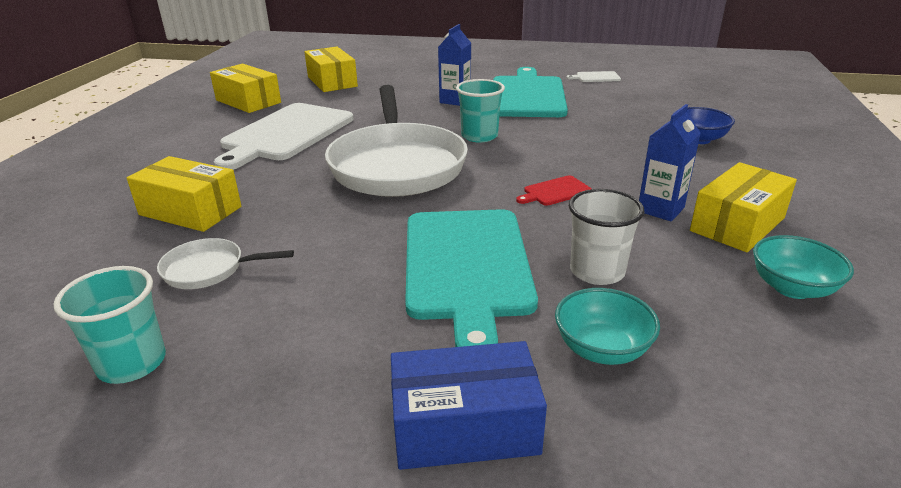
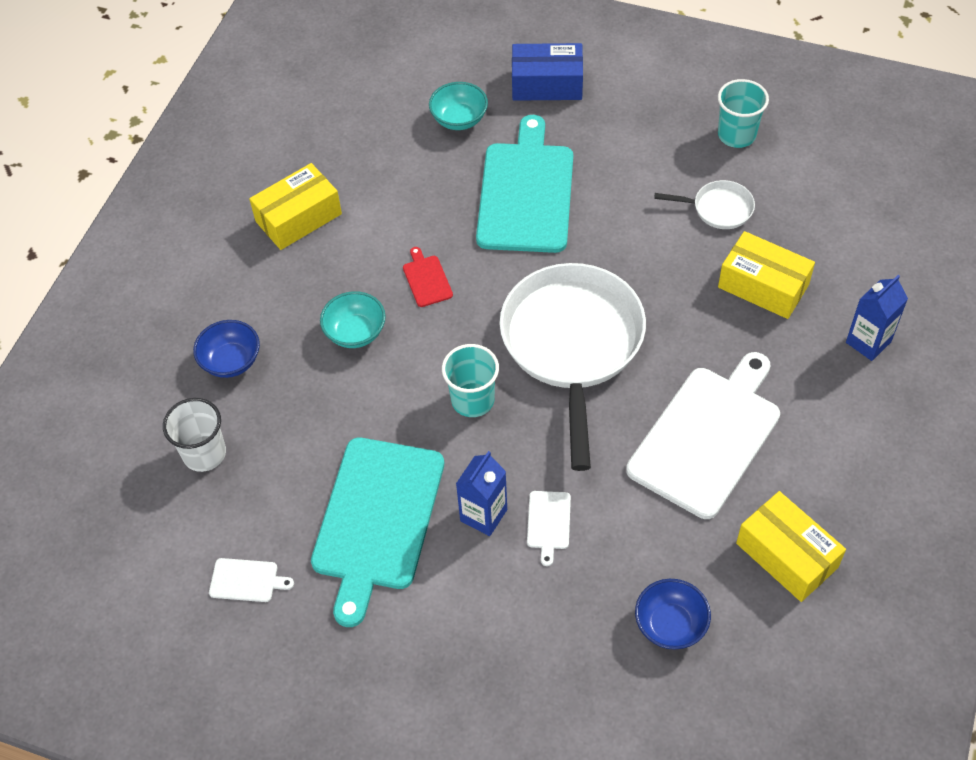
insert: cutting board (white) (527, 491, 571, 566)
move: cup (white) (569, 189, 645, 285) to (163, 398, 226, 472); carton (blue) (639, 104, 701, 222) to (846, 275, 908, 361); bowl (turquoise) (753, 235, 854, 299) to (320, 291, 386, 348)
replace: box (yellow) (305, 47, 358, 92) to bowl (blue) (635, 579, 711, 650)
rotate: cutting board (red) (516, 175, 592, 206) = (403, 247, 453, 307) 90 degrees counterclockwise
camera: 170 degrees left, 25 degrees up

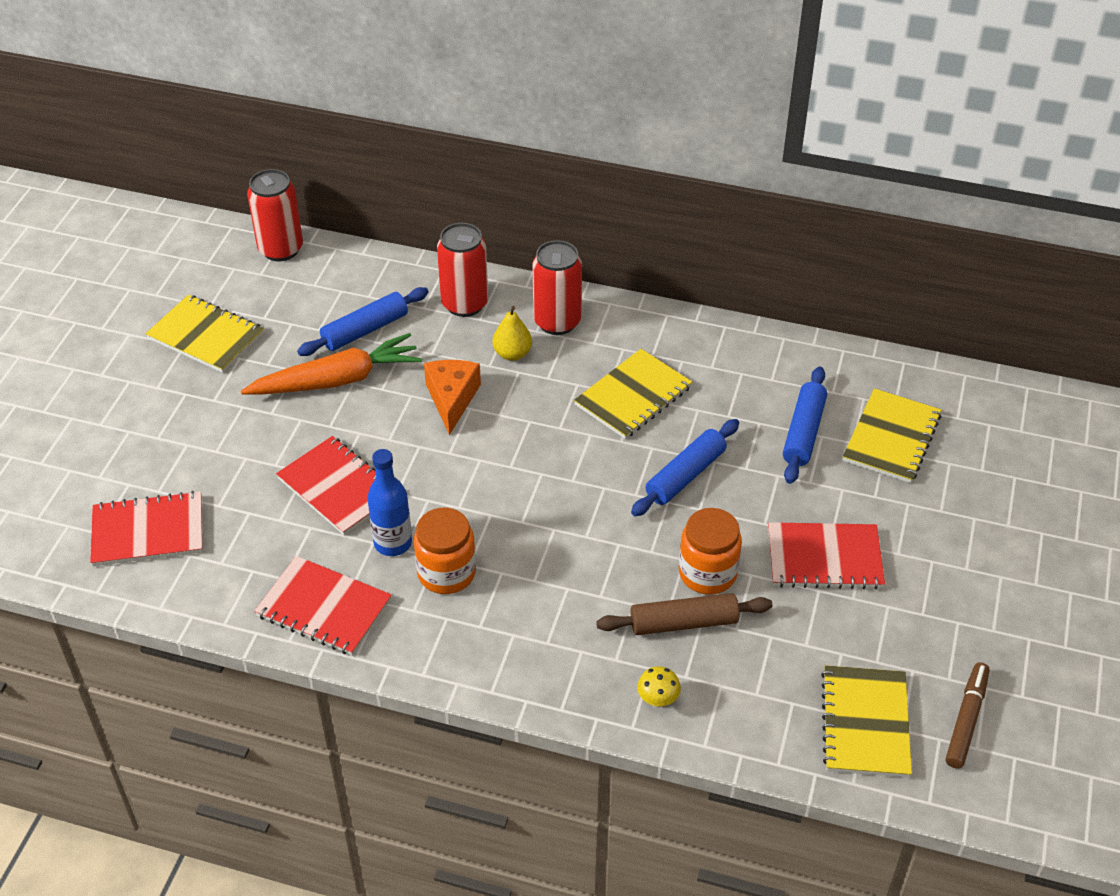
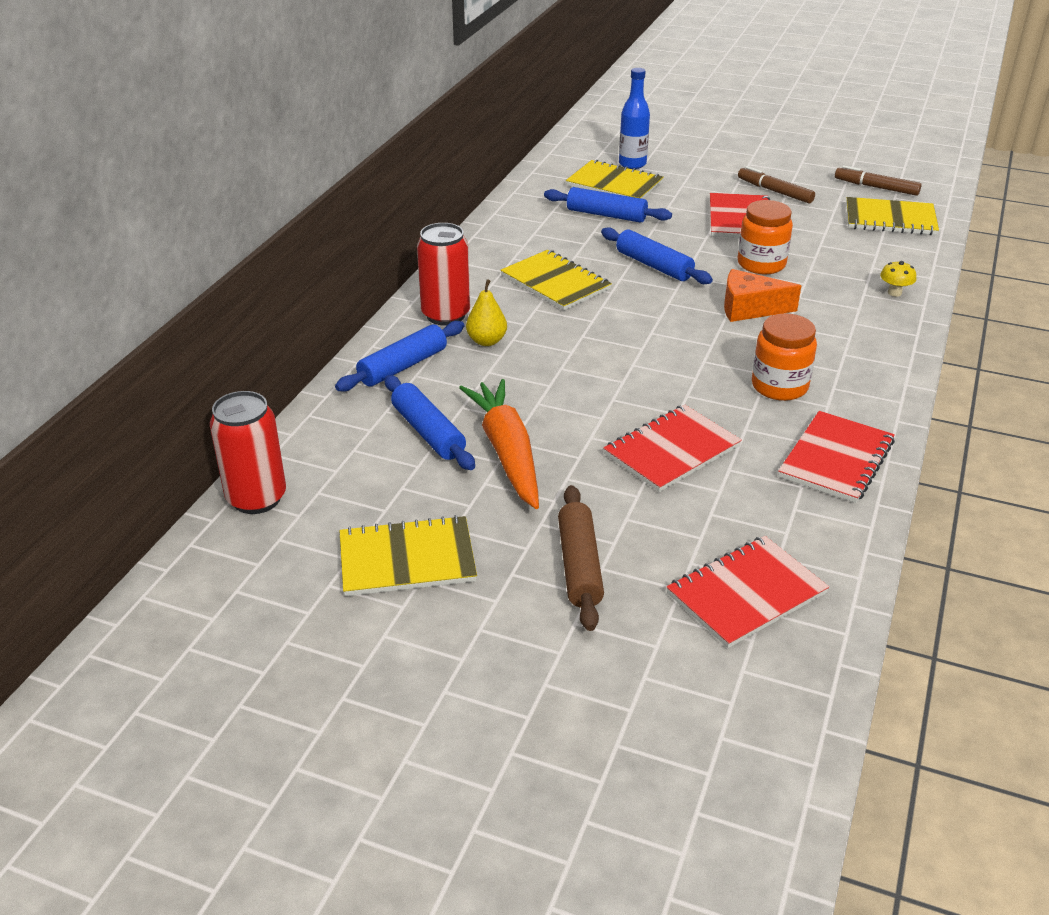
insert: marker (brown) (738, 166, 815, 203)
move: bottle (blue) (367, 449, 412, 556) to (619, 68, 650, 169); cheese (orange) (424, 360, 481, 435) to (724, 269, 801, 322); rolling pin (brown) (596, 593, 773, 635) to (558, 485, 604, 631)
replace: can (red) (437, 223, 488, 317) to rolling pin (blue) (335, 321, 464, 392)
rotate: notebook (red) (90, 491, 203, 566) = (666, 536, 829, 648) 60 degrees clockwise; notebook (yellow) (145, 295, 264, 373) = (339, 515, 477, 596) 45 degrees clockwise
camera: 85 degrees left, 10 degrees down

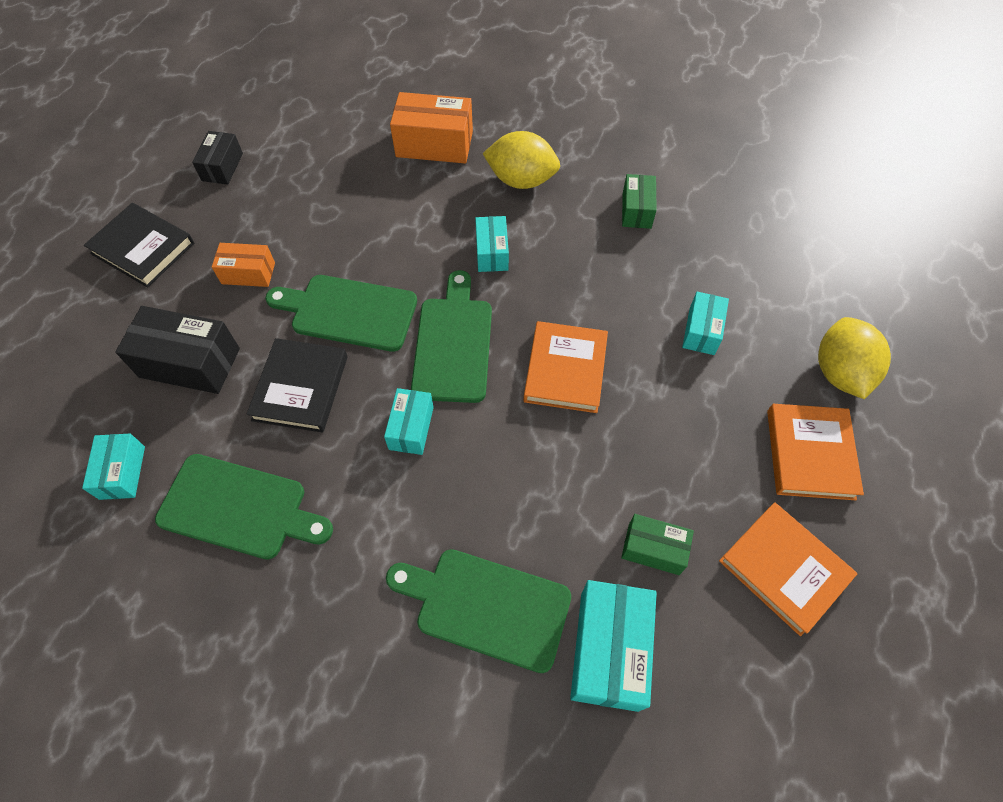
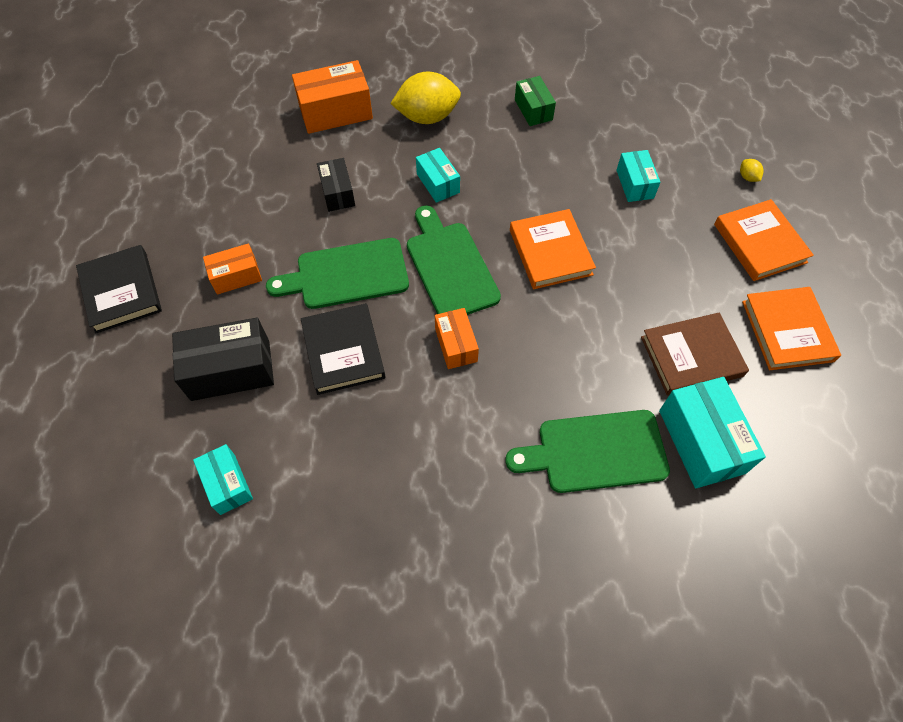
delete: cutting board (green) (155, 454, 333, 560)
move: box (black) (192, 131, 243, 185) to (317, 158, 355, 212)
replace: box (green) (621, 514, 694, 575) to book (brown) (641, 313, 749, 395)
recolor: box (turquoise) (384, 388, 434, 455) to box (orange) (435, 308, 479, 369)
rotate: book (black) (84, 203, 194, 288) = (76, 245, 162, 333) 60 degrees clockwise; book (orange) (719, 502, 858, 636) = (742, 287, 841, 370) 60 degrees clockwise
resize: lemon (yellow) (818, 317, 891, 399) = (740, 159, 764, 182) x0.40
camera: 25 degrees left, 0 degrees up

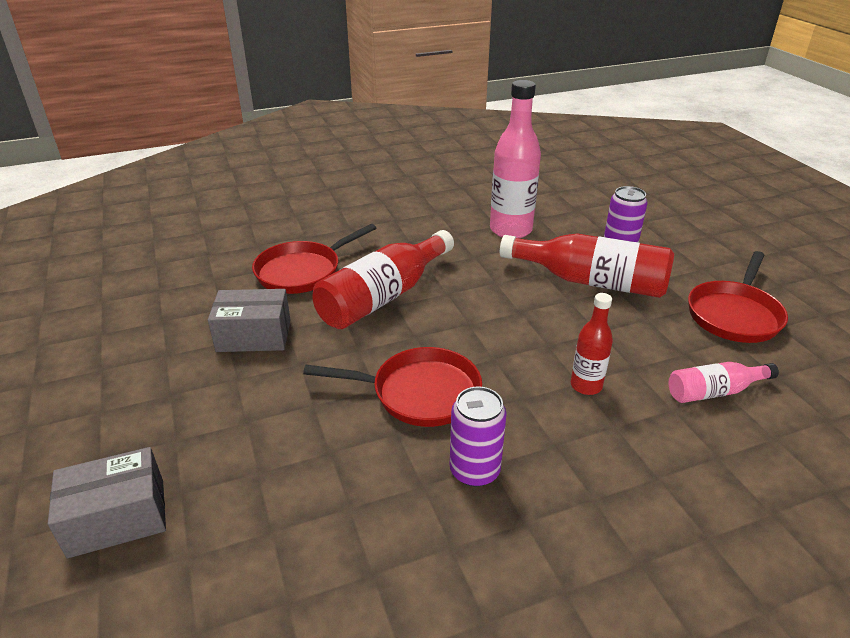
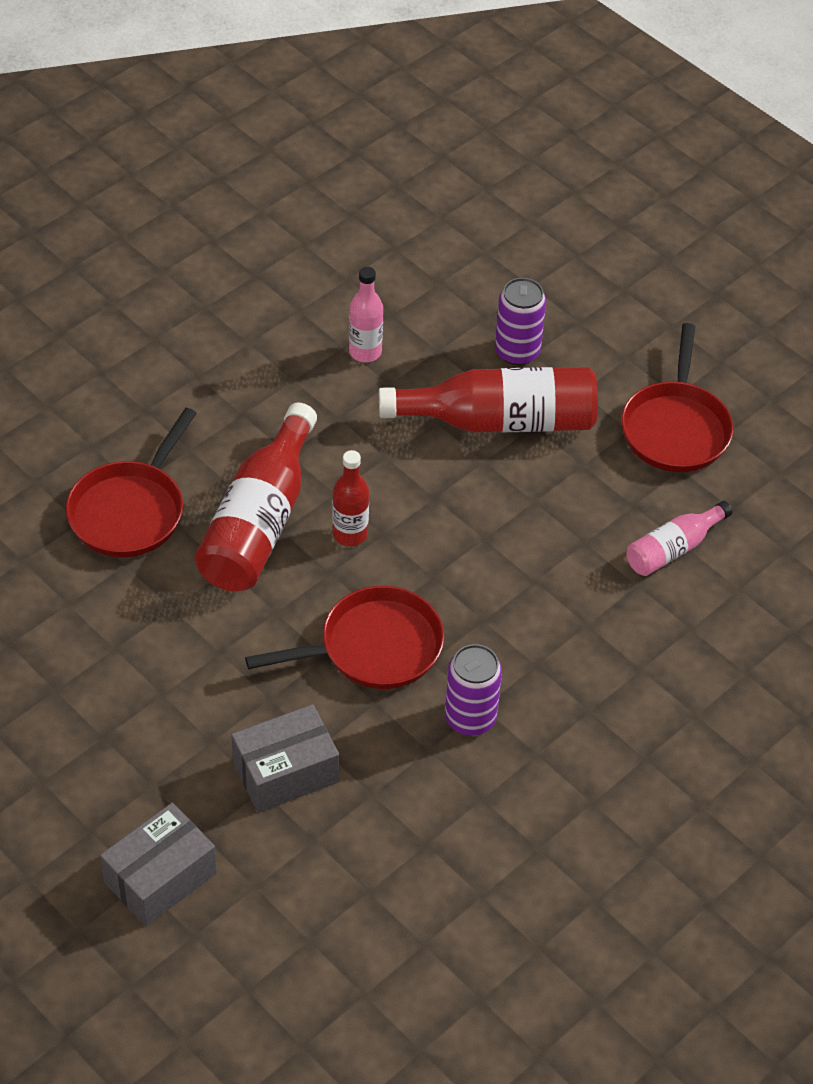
move: box (grey) (208, 289, 290, 352) to (231, 704, 339, 813); bottle (red) (571, 293, 613, 395) to (332, 450, 369, 546)
resize: bottle (pink) (490, 80, 541, 238) = (349, 267, 383, 362) x0.54
camera: 25 degrees left, 15 degrees up

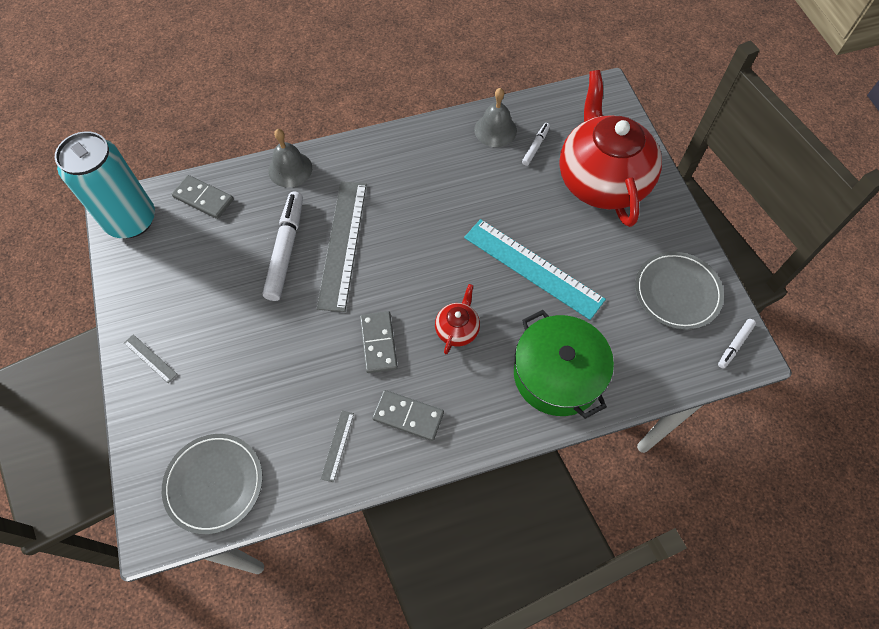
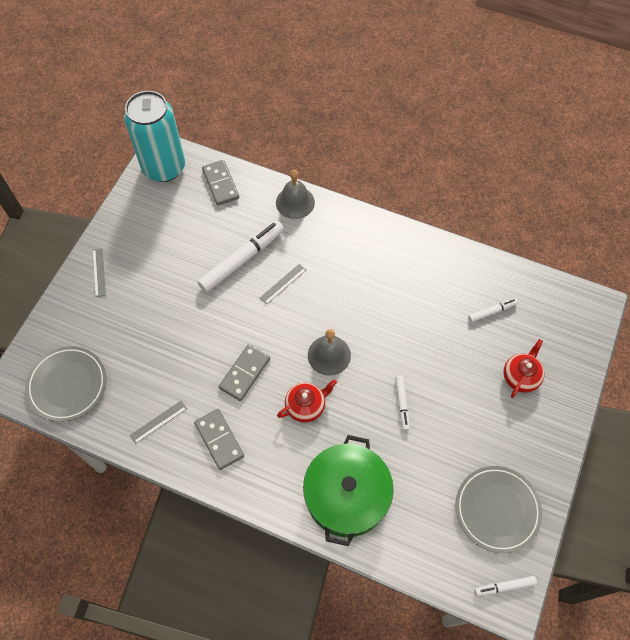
move: bell (grey) (474, 88, 517, 147) to (308, 329, 351, 376)
replace: ruler (turquoise) (464, 219, 606, 320) to marker (white) (395, 376, 410, 431)
resize: ruler (grey) (316, 181, 367, 312) = (260, 264, 306, 305) x0.42; teapot (red) (559, 70, 662, 227) = (503, 339, 545, 398) x0.41
camera: 40 degrees right, 0 degrees up

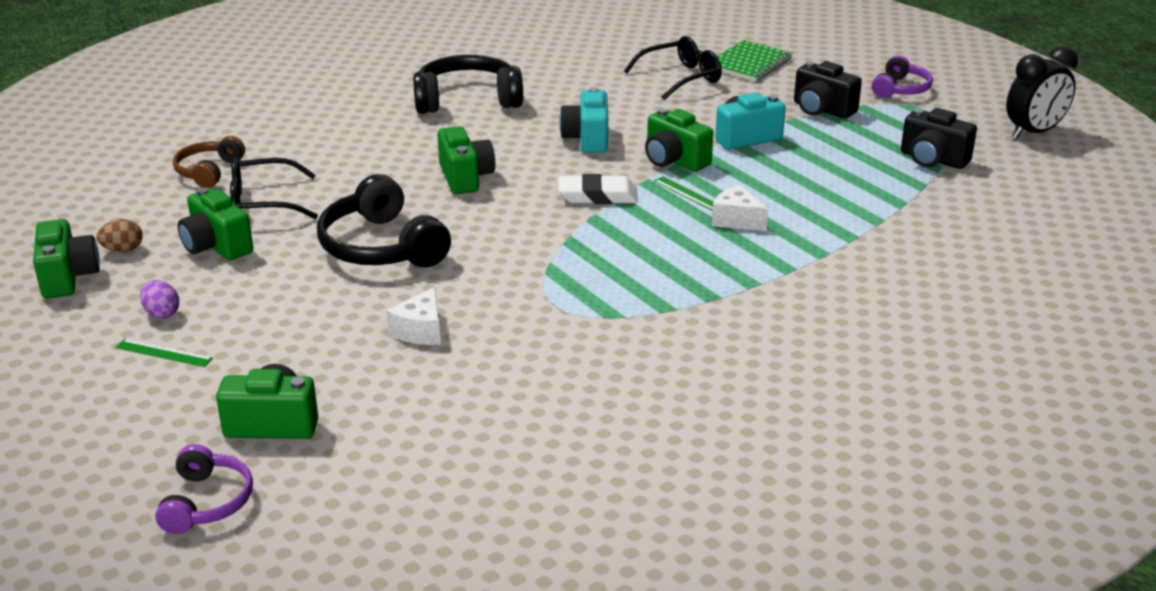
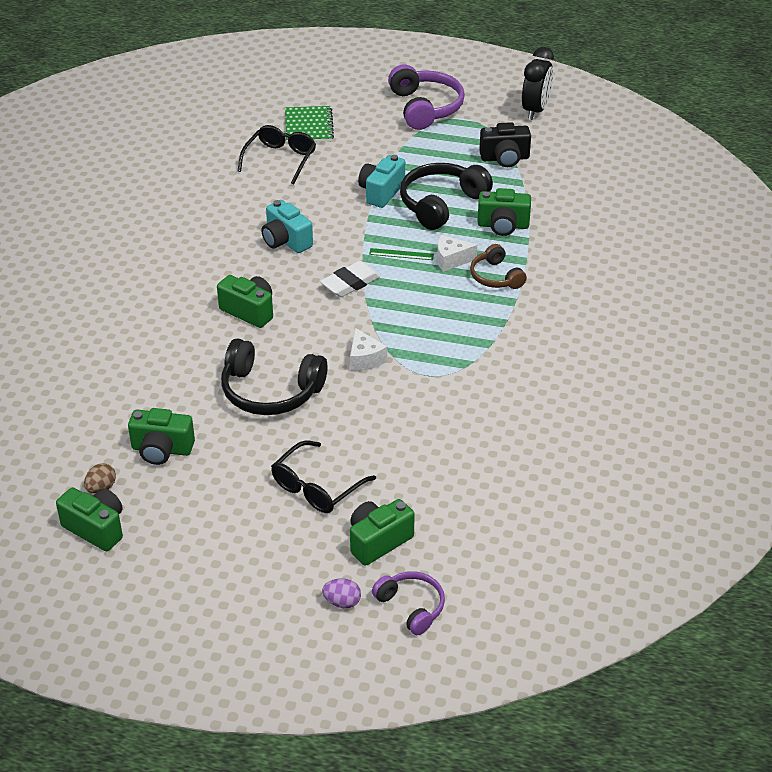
delete: ruler (green) (115, 339, 213, 367); camera (black) (794, 61, 862, 119)
move: egg (purple) (140, 280, 179, 318) to (322, 578, 361, 608); headphones (brown) (173, 136, 245, 188) to (470, 244, 527, 289); glasses (black) (230, 158, 318, 219) to (271, 440, 376, 513); cheese (white) (387, 287, 441, 345) to (350, 328, 387, 371); headphones (black) (413, 55, 523, 114) to (400, 163, 493, 230); camera (green) (645, 108, 713, 172) to (477, 188, 531, 236)
resize: headphones (purple) (872, 55, 933, 98) = (388, 65, 465, 130) x1.69
camera: 40 degrees left, 10 degrees up

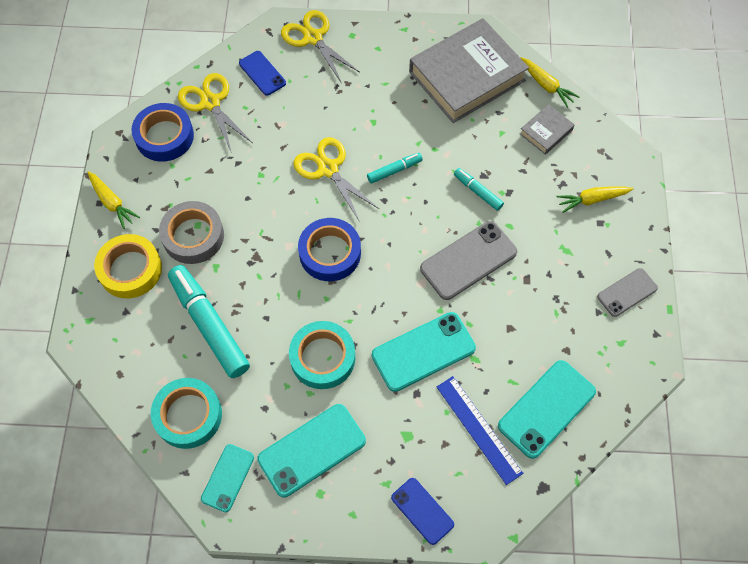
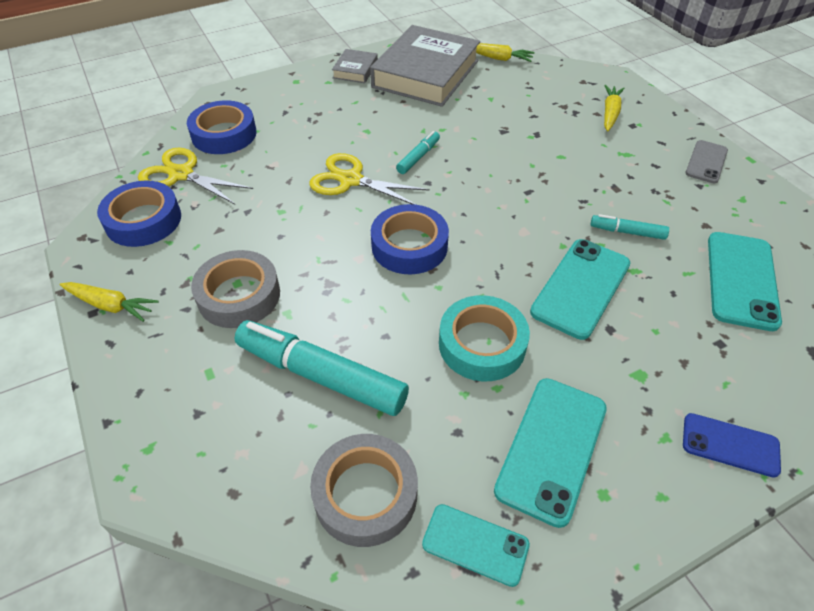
delete: tape (yellow) (94, 234, 162, 298); scissors (yellow) (281, 10, 359, 82); phone (grey) (420, 221, 517, 300); ruler (blue) (437, 376, 523, 485)
move: marker (turquoise) (454, 168, 504, 211) to (591, 214, 669, 240); book (grey) (520, 104, 575, 155) to (332, 49, 378, 83)
replace: phone (blue) (239, 51, 286, 96) to tape (blue) (187, 101, 257, 154)
recolor: tape (turquoise) (151, 378, 222, 449) to tape (grey) (310, 434, 418, 547)
rotate: phone (turquoise) (201, 444, 254, 512) = (422, 504, 530, 587) 60 degrees counterclockwise; carrot (yellow) (556, 186, 634, 213) = (604, 85, 625, 131) 150 degrees clockwise
camera: 30 degrees left, 15 degrees down

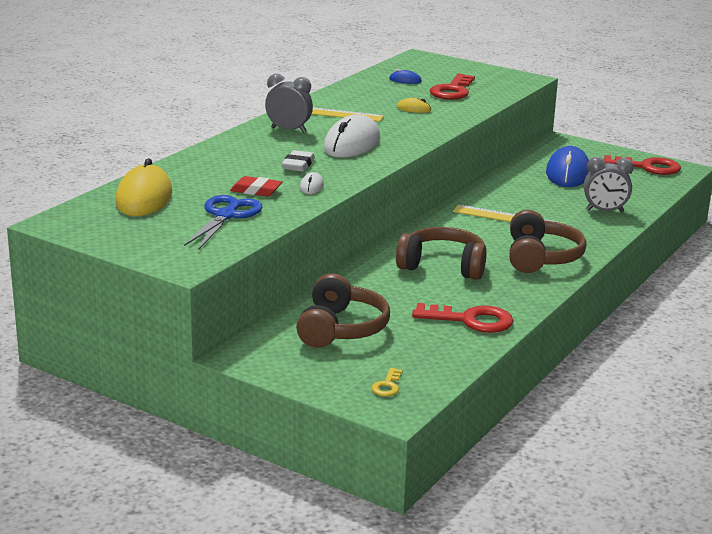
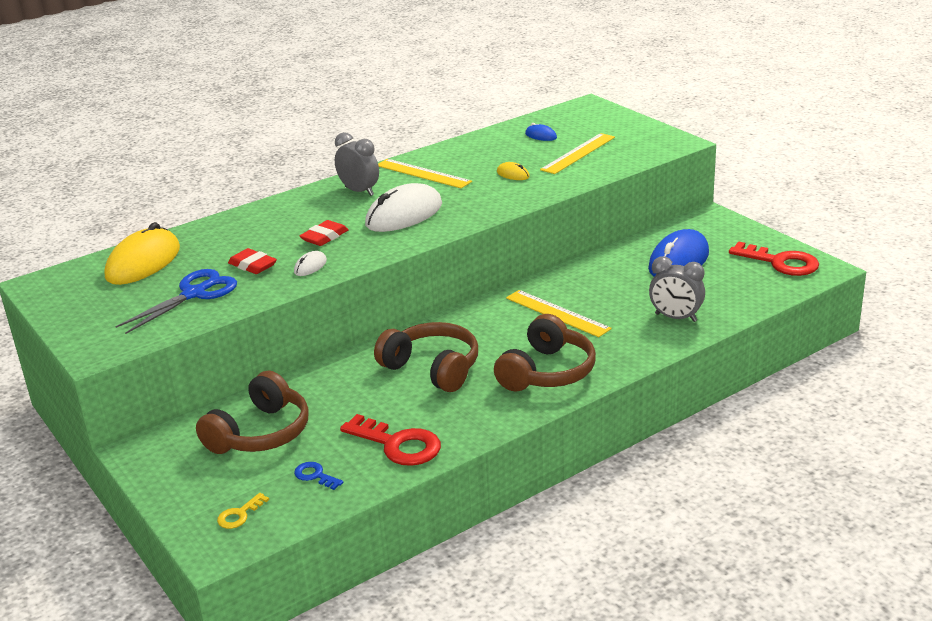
insert: key (blue) (294, 462, 344, 490)
replace: key (red) (429, 74, 475, 100) to ruler (yellow) (540, 133, 615, 174)
recolor: eraser (white) (282, 150, 315, 172) to eraser (red) (300, 220, 349, 246)
camera: 25 degrees right, 5 degrees up

